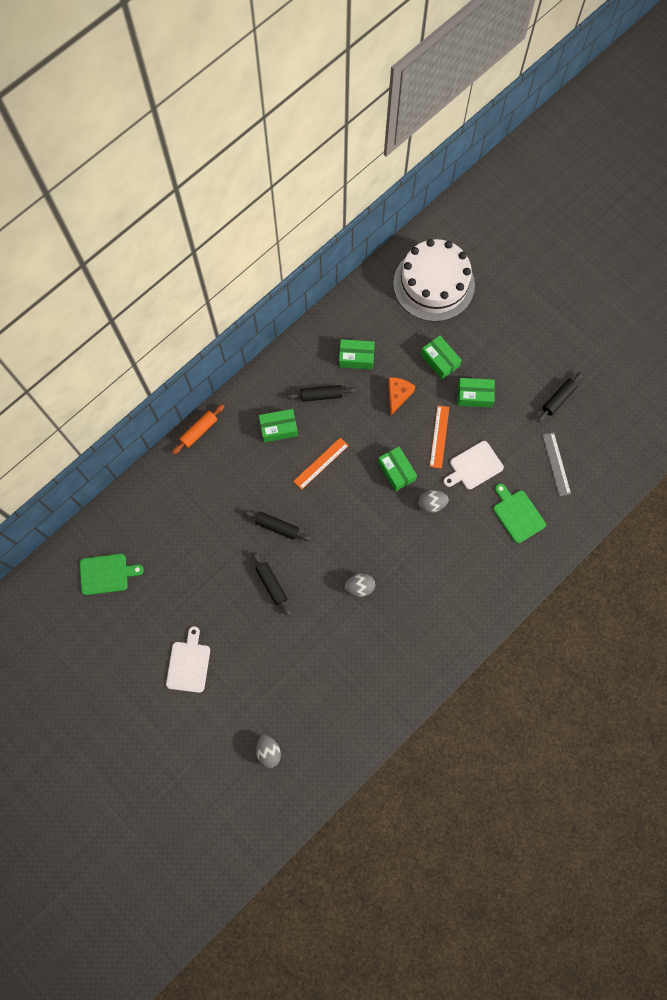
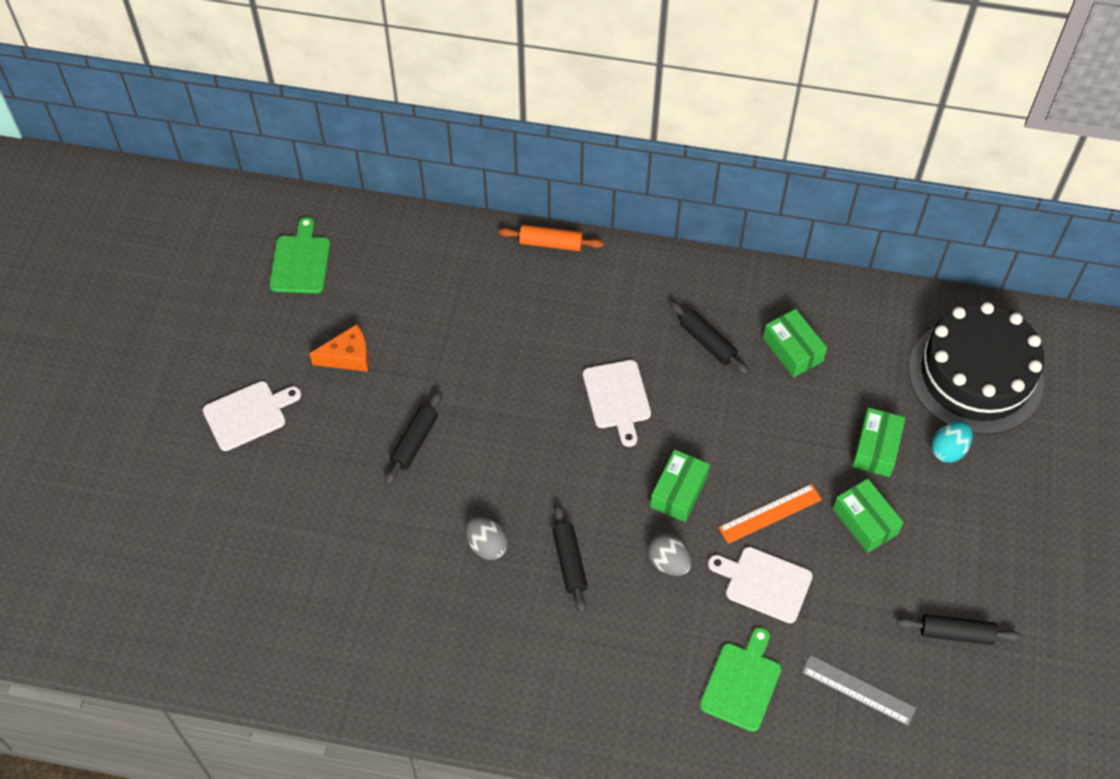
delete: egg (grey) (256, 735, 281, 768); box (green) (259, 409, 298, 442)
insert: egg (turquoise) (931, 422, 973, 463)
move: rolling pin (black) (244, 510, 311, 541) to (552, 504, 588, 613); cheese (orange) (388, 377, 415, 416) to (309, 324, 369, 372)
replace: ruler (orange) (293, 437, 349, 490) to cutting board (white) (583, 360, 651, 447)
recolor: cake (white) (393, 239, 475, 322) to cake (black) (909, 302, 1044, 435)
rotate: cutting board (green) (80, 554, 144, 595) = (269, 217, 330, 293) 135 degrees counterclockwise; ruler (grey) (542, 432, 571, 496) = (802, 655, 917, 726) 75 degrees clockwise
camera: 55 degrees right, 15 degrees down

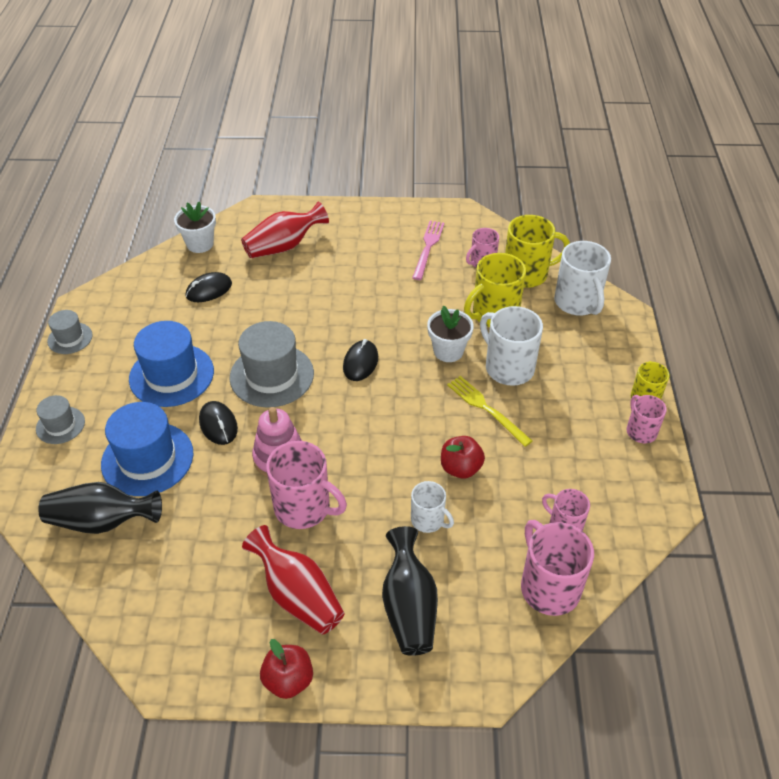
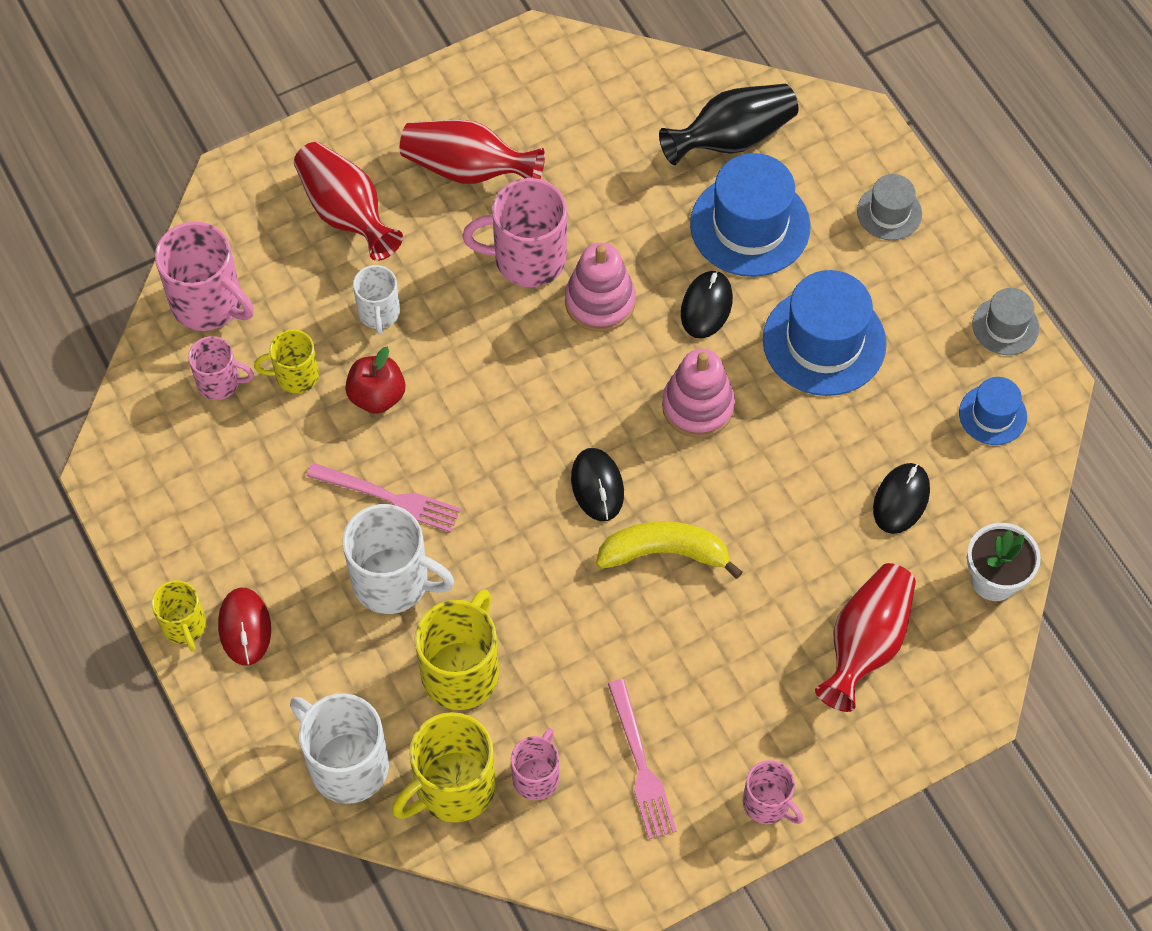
delete: apple (red) (260, 639, 313, 699); flower pot (white) (427, 306, 474, 362)
insert: mouse (red) (218, 588, 271, 666); mug (yellow) (254, 330, 319, 393); banana (yellow) (596, 521, 743, 579); hat (blue) (959, 377, 1027, 445)
move: mug (pink) (627, 395, 667, 443) to (743, 760, 803, 824)
replace: hat (grey) (230, 321, 314, 407) to stacking toy (pink) (662, 349, 735, 438)
recolor: vase (black) (382, 526, 438, 656) to vase (red) (294, 142, 403, 261); fork (yellow) (447, 376, 532, 447) to fork (pink) (307, 463, 461, 532)
rotate: mouse (black) (199, 401, 238, 445) = (681, 270, 733, 338) 75 degrees clockwise; mug (white) (411, 481, 454, 533) = (353, 265, 400, 335) 105 degrees counterclockwise
camera: 150 degrees right, 15 degrees up

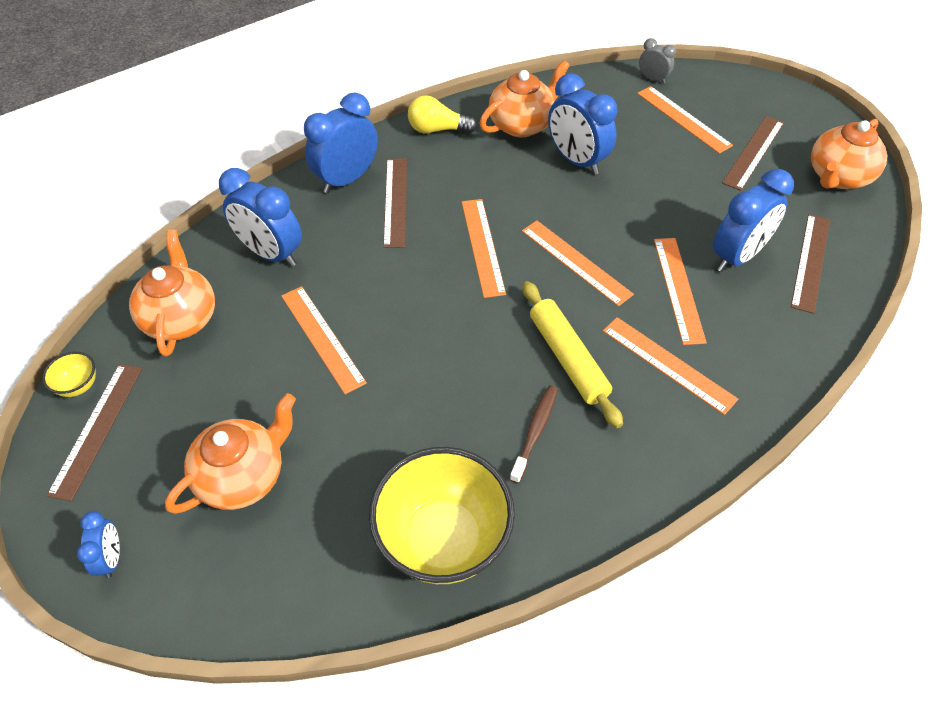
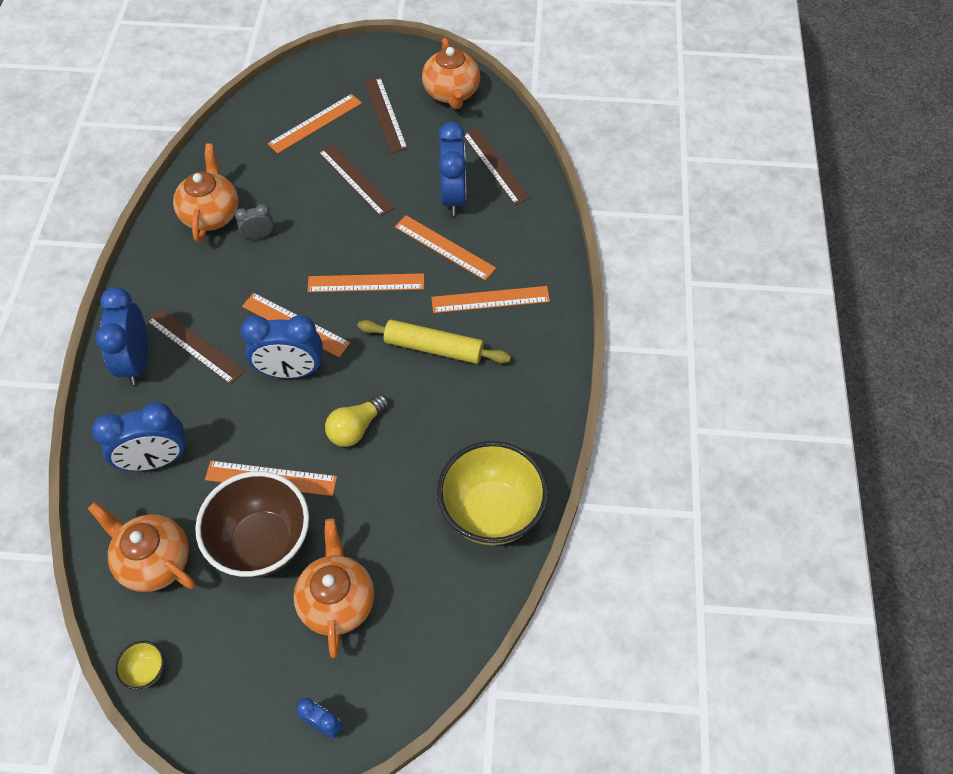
delete: toothbrush (brown) (509, 385, 558, 484)
insert: bowl (brown) (195, 471, 309, 578)
move: ruler (brown) (46, 364, 142, 501) to (318, 144, 395, 217); light bulb (yellow) (408, 95, 477, 134) to (325, 394, 389, 447); clock (blue) (548, 73, 617, 175) to (240, 315, 323, 379); clock (grey) (639, 38, 676, 84) to (235, 204, 274, 240)
rotate: ruler (orange) (637, 86, 733, 154) = (267, 94, 362, 154) 45 degrees counterclockwise
camera: 50 degrees left, 5 degrees up

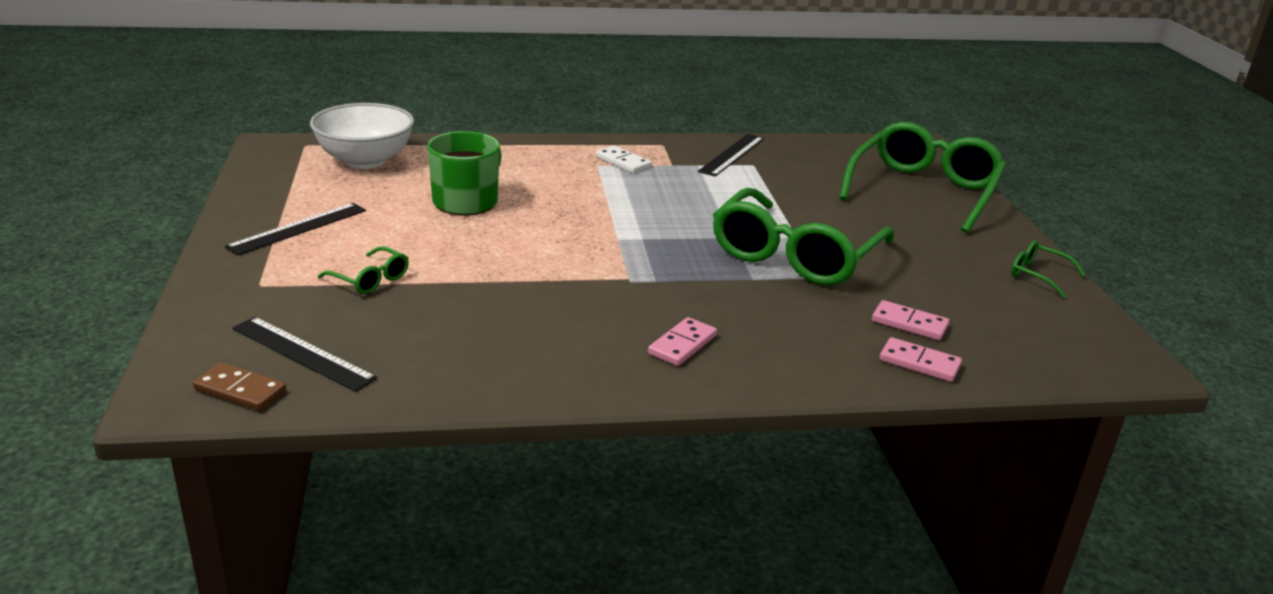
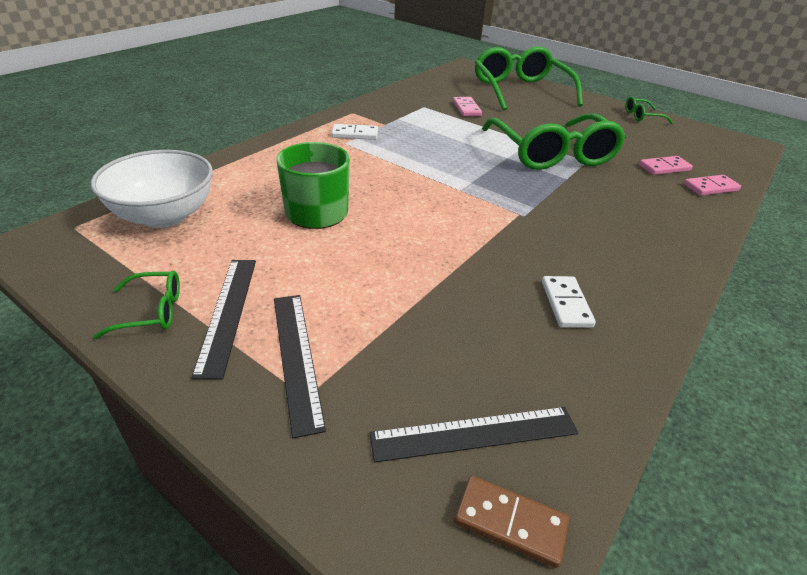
insert: domino (white) (542, 276, 596, 328)
move: glasses (green) (318, 246, 409, 294) to (93, 270, 180, 339); domino (pink) (648, 317, 717, 366) to (453, 97, 482, 116); ruler (black) (698, 134, 764, 177) to (274, 295, 326, 438)
rotate: domino (brown) (193, 362, 286, 411) = (454, 476, 569, 568) 45 degrees clockwise
camera: 45 degrees left, 10 degrees up

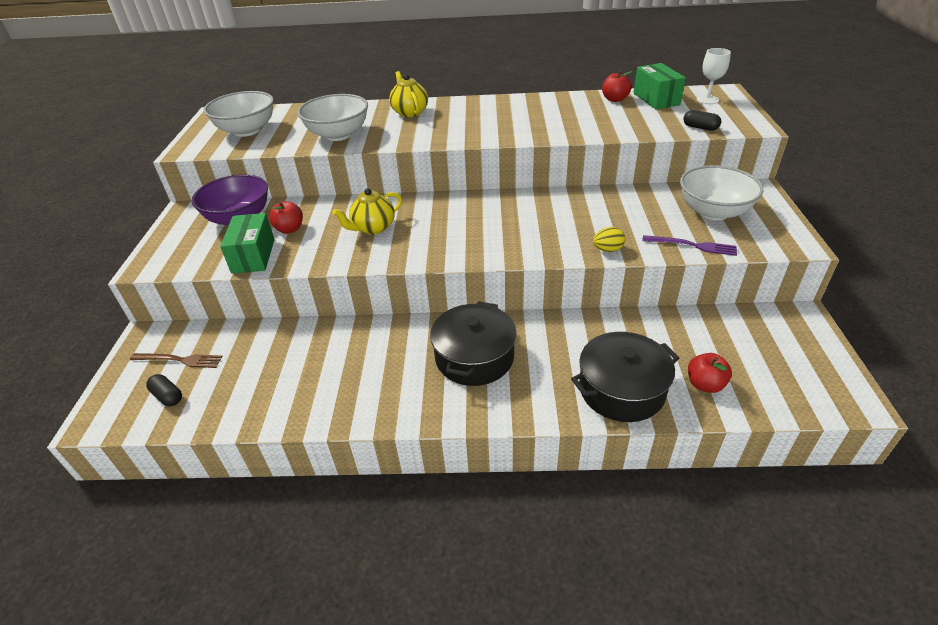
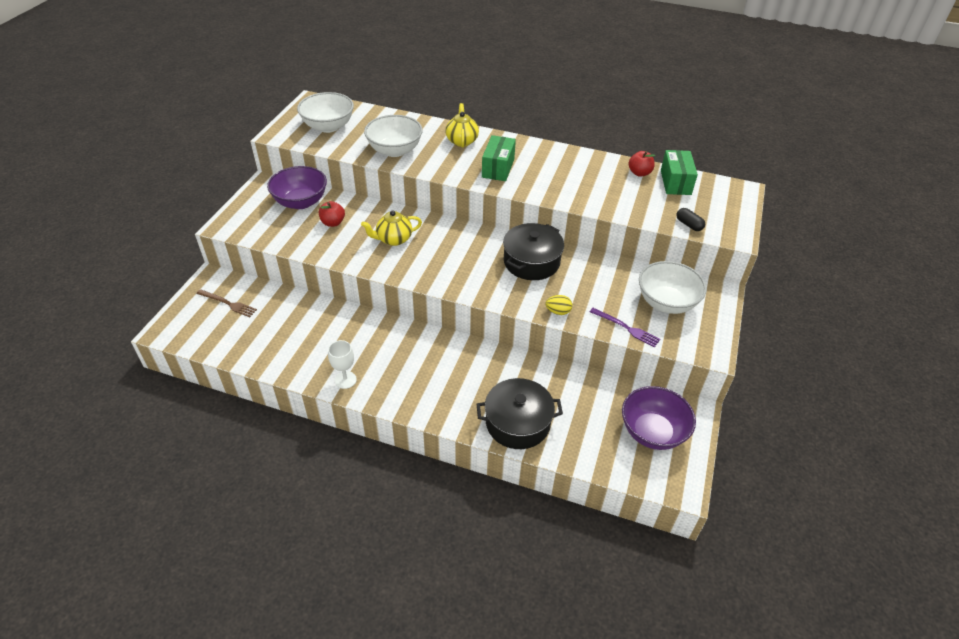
delete: capsule (black) (146, 374, 182, 406); apple (red) (688, 353, 732, 393)
insert: bowl (purple) (622, 386, 696, 450)
move: box (green) (220, 213, 275, 274) to (482, 135, 516, 181); pot (black) (430, 301, 517, 386) to (503, 223, 564, 280); goblet (white) (697, 48, 731, 104) to (328, 340, 357, 389)
camera: 15 degrees right, 5 degrees up

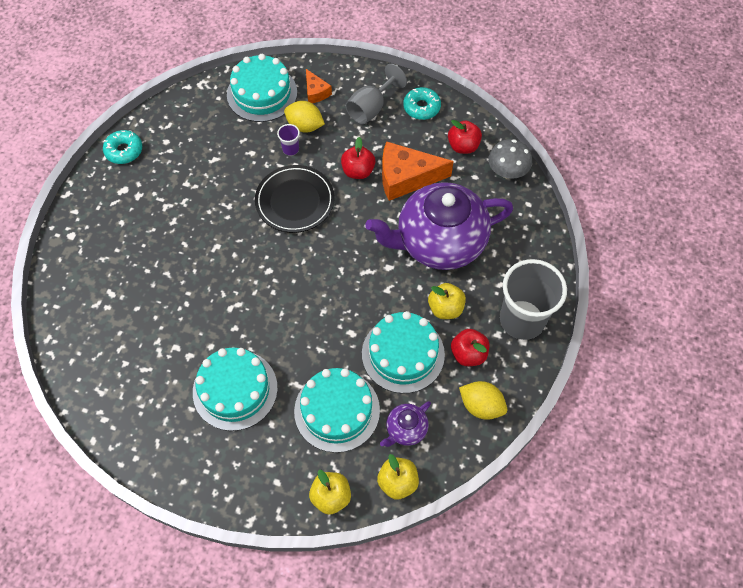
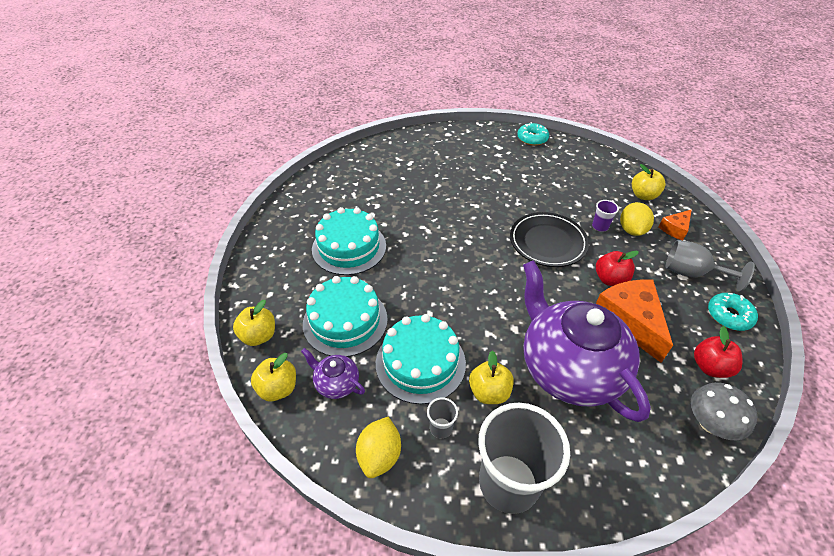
replace: cake (turquoise) (227, 54, 297, 122) to apple (yellow) (632, 164, 666, 200); apple (red) (451, 329, 489, 366) to cup (grey) (427, 397, 458, 438)
camera: 75 degrees right, 15 degrees down

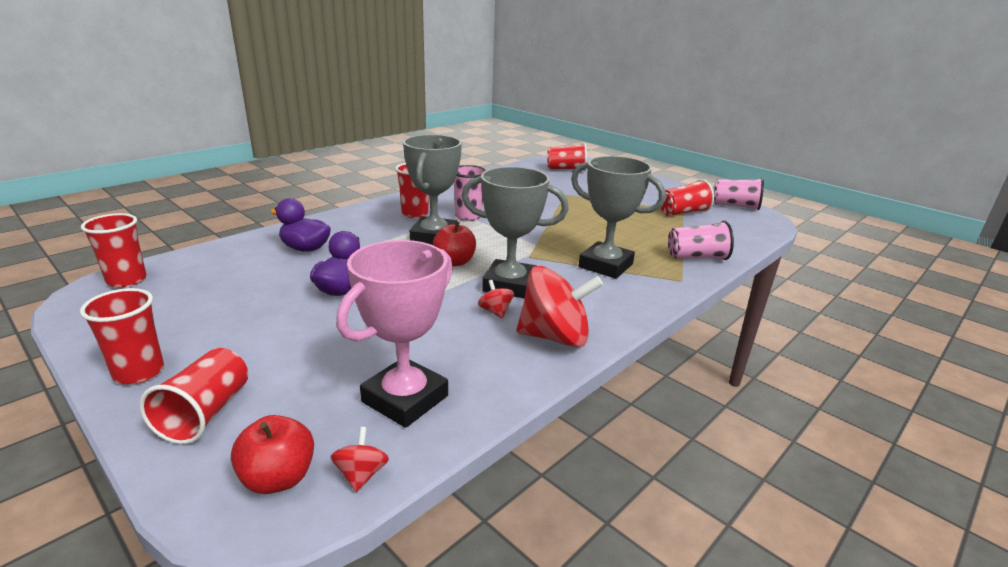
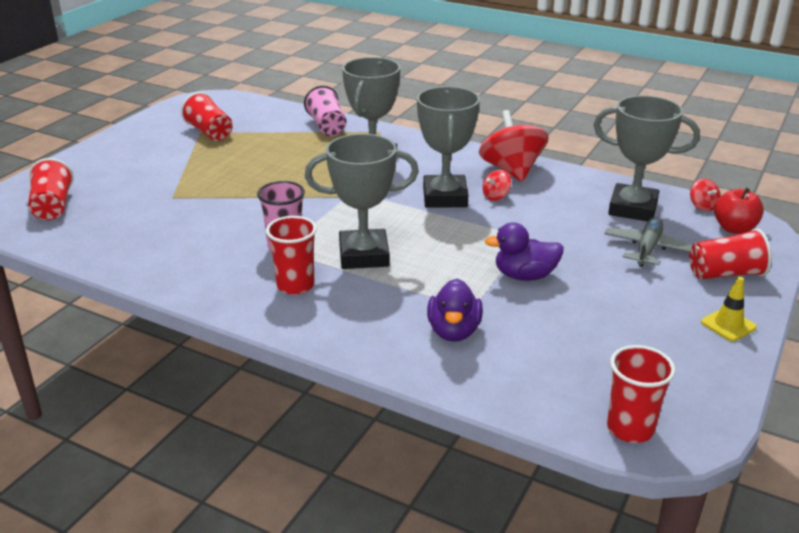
delete: apple (red) (433, 221, 476, 266); cup (pink) (714, 178, 764, 210)
insert: plane (grey) (605, 217, 692, 267)
replace: cup (red) (80, 288, 164, 385) to traffic cone (yellow) (701, 277, 757, 341)
recolor: trophy (pink) (336, 240, 453, 428) to trophy (grey) (594, 96, 700, 221)
rotate: spinning top (red) (330, 427, 389, 492) = (690, 179, 721, 211) 90 degrees counterclockwise
camera: 105 degrees left, 5 degrees up

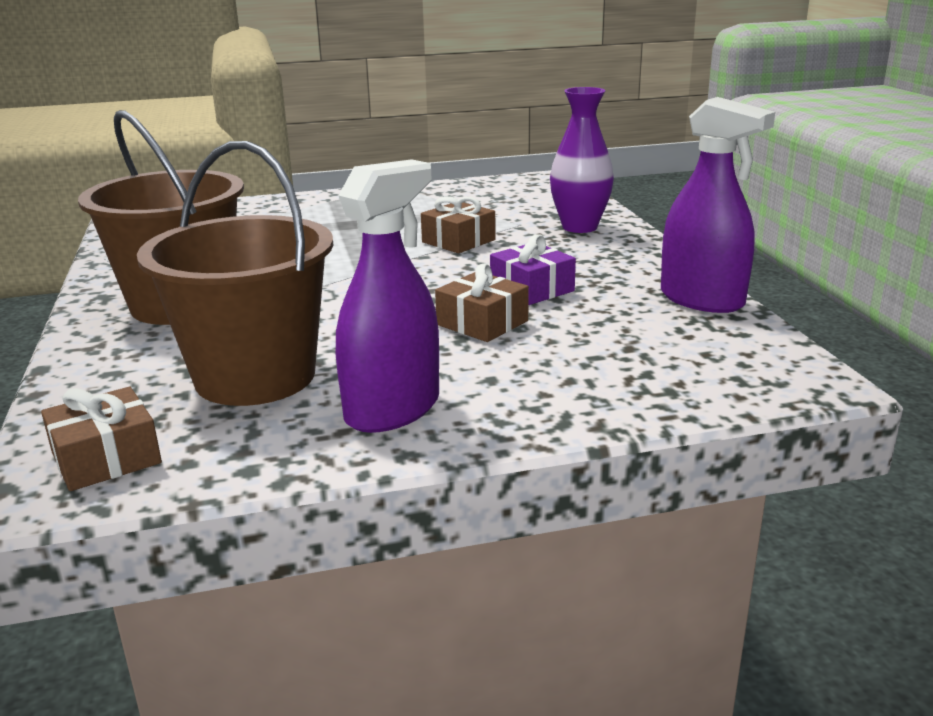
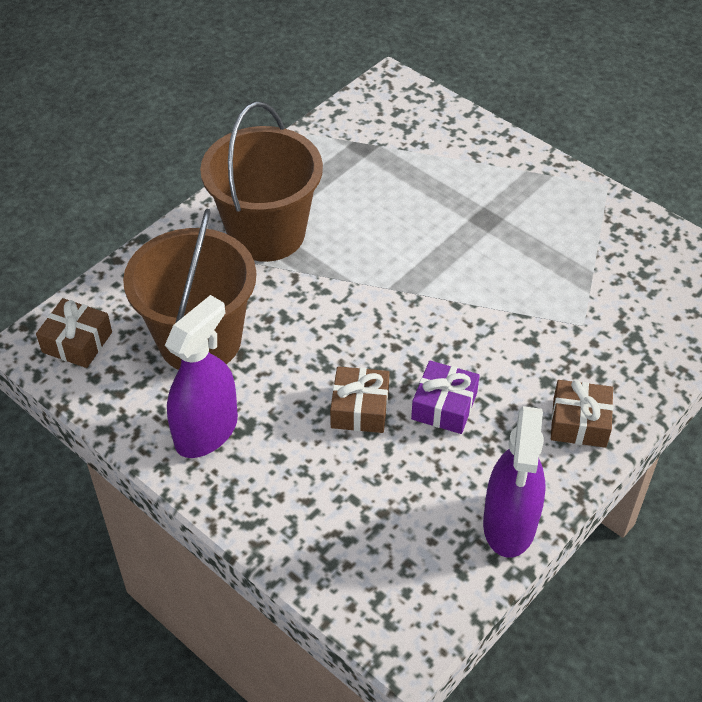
delete: vase (purple) (550, 87, 614, 233)
move: gift (brown) (421, 196, 496, 253) to (551, 380, 613, 448)
rotate: spray bottle (purple) (336, 159, 439, 433) = (165, 295, 238, 458) 60 degrees counterclockwise
camera: 55 degrees right, 25 degrees up

